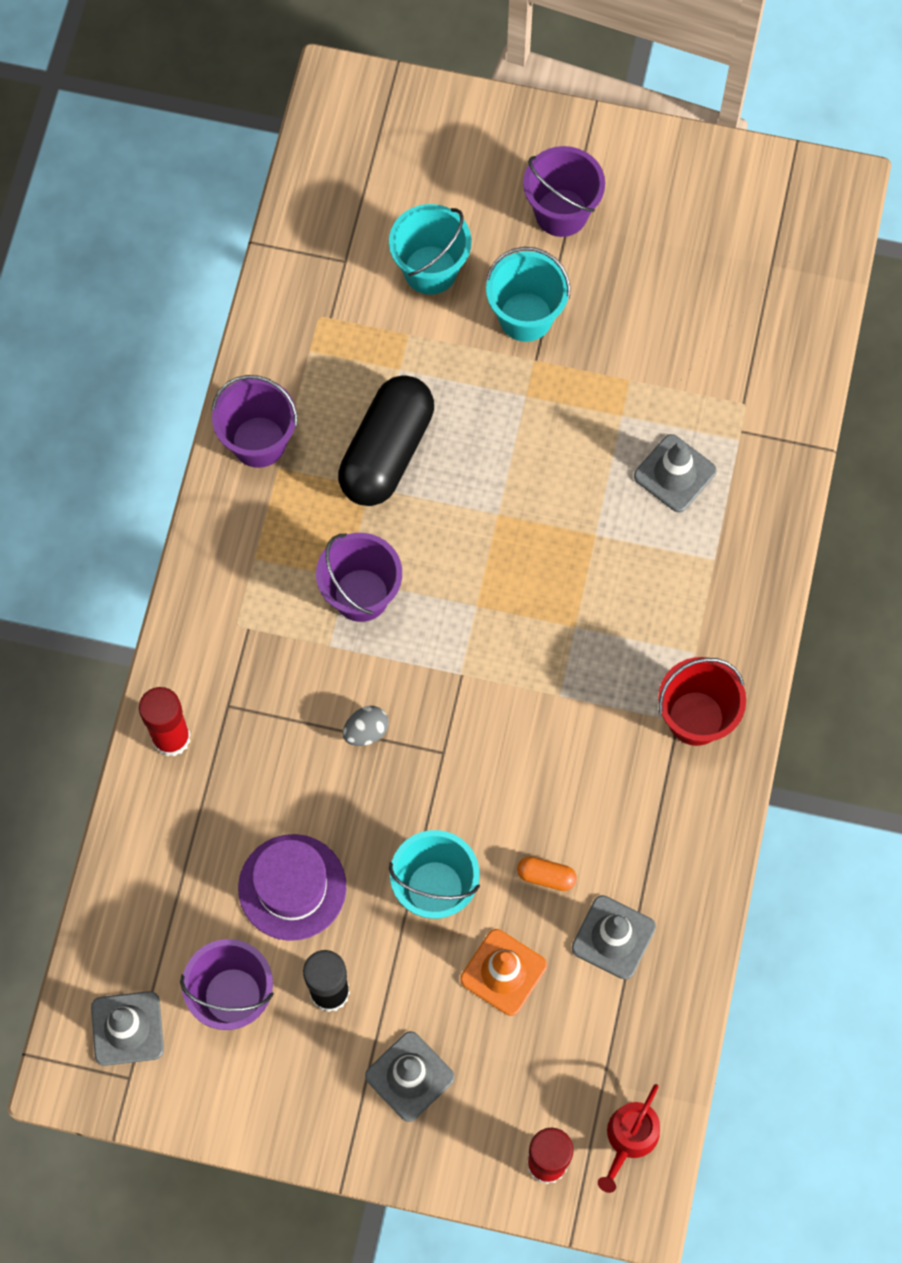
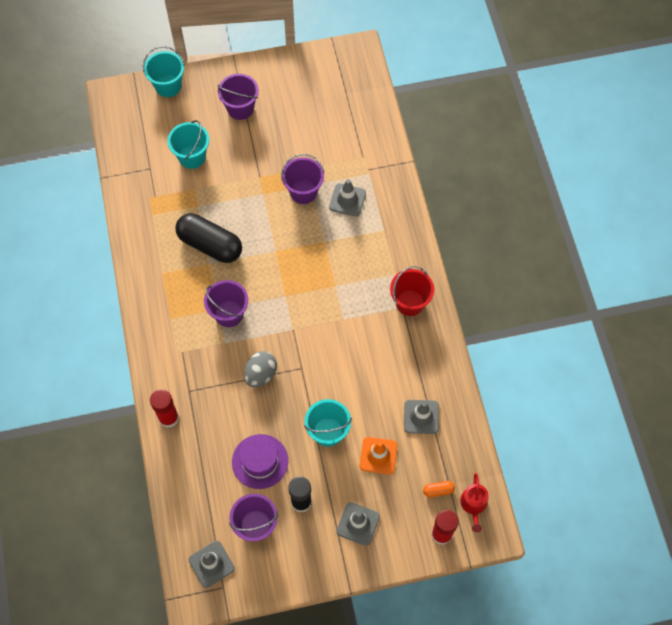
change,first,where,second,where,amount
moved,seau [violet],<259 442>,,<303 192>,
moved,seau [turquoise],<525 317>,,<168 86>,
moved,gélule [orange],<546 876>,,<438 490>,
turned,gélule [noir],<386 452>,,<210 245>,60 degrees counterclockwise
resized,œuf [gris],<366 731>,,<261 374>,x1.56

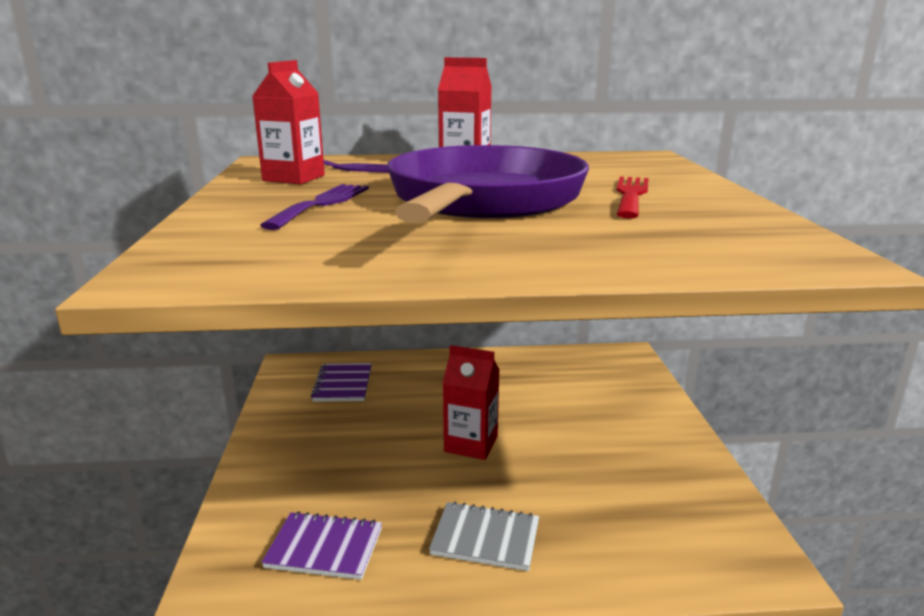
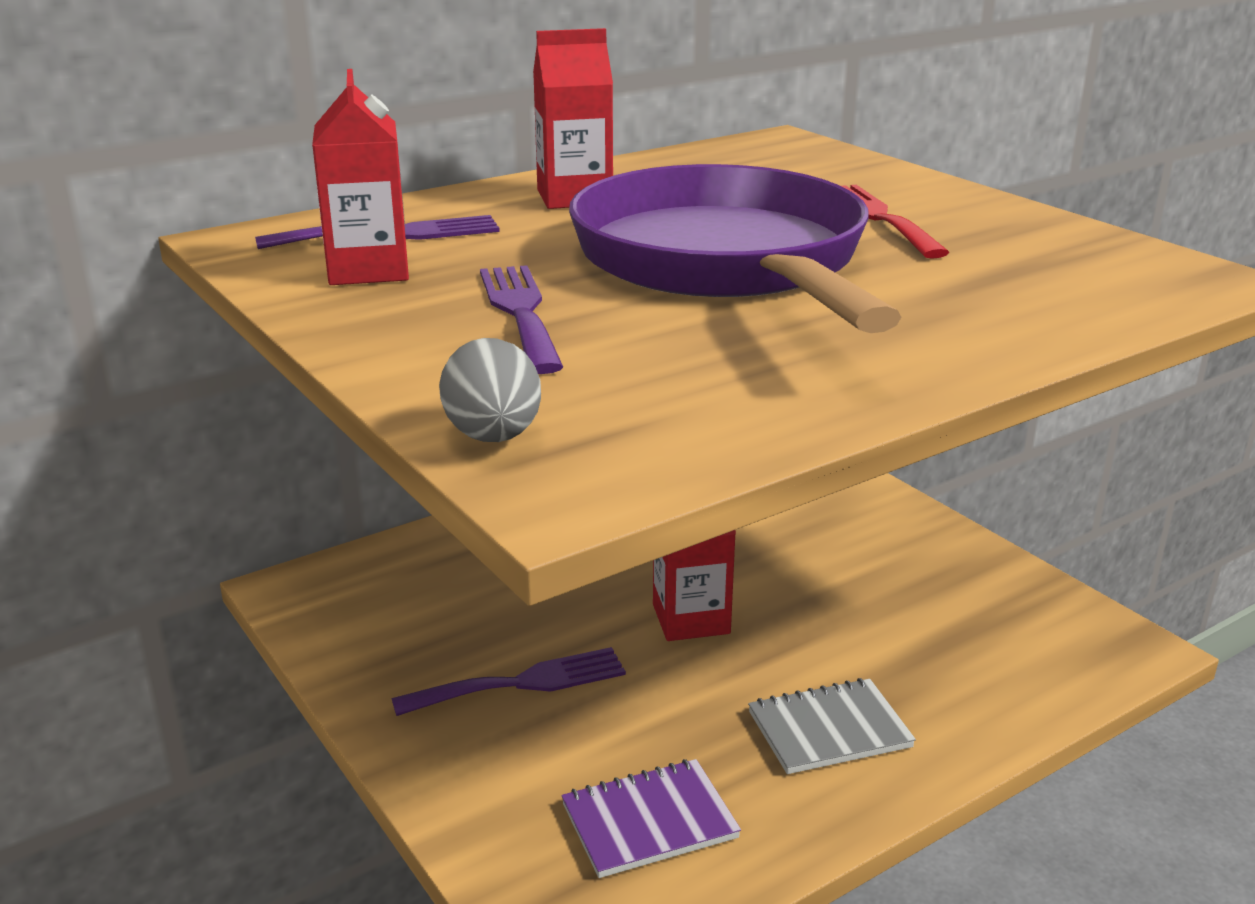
change,first,where,second,where,amount
removed,carnet [violet],<343 384>,,,
added,,,fourchette [violet],<522 683>,
added,,,œuf [gris],<493 437>,

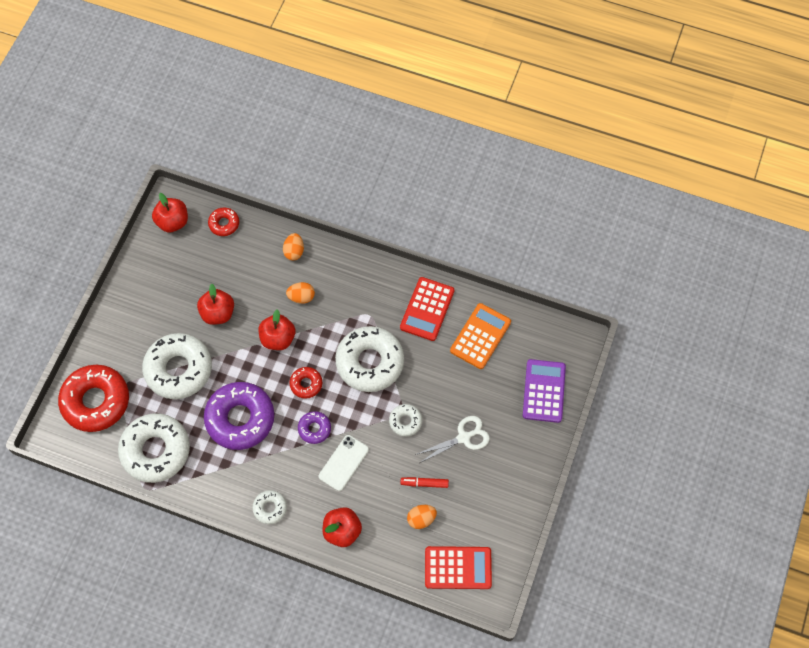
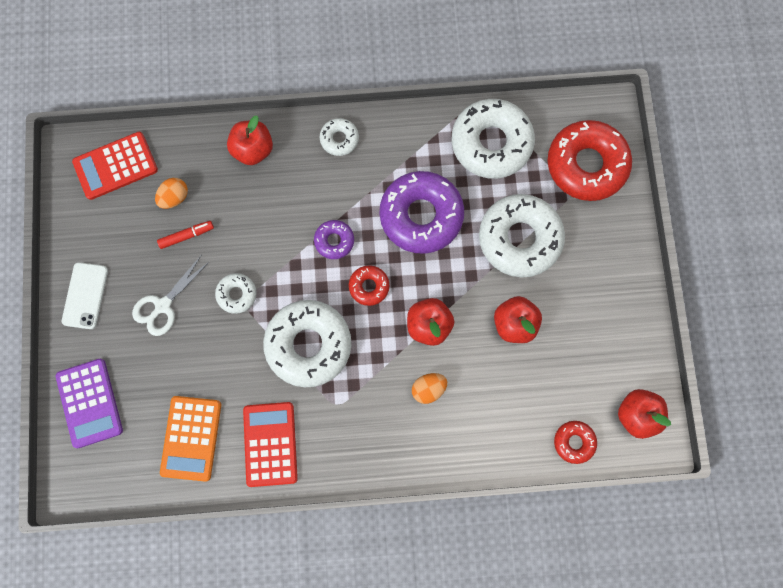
change,first,where,second,where,amount
removed,œuf [orange],<294 251>,,,
moved,téléphone [blanc],<343 463>,,<85 295>,

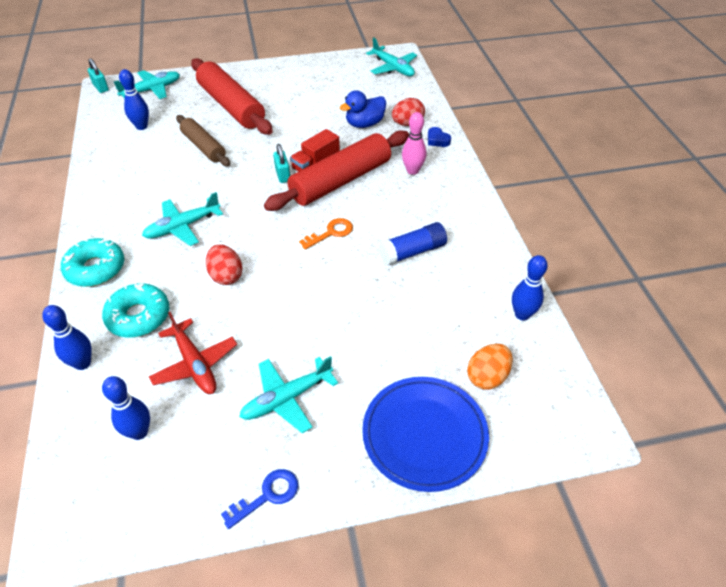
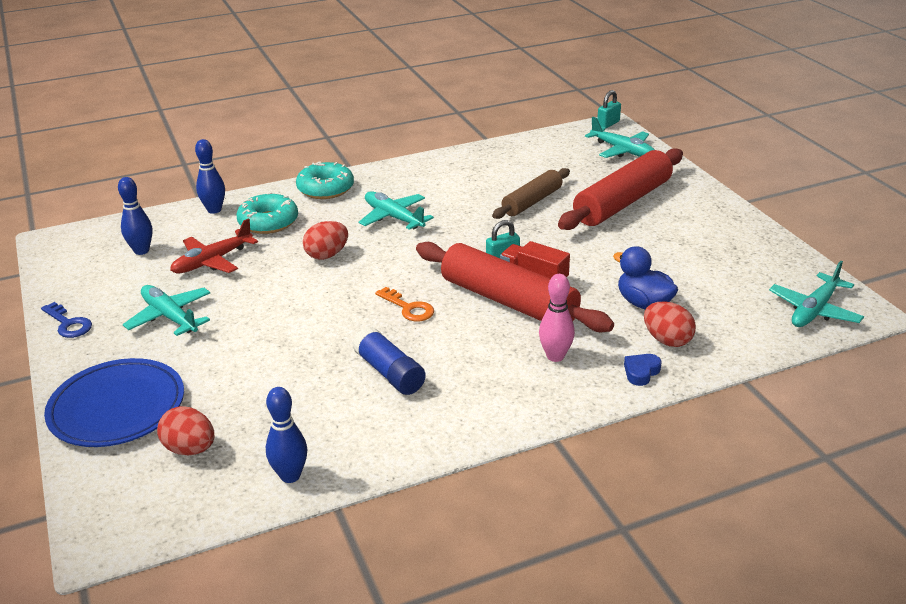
change,first,where,second,where,amount
removed,quille [bleu],<142 126>,,,
recoloured,œuf [orange],<487 377>,œuf [rouge],<190 449>,

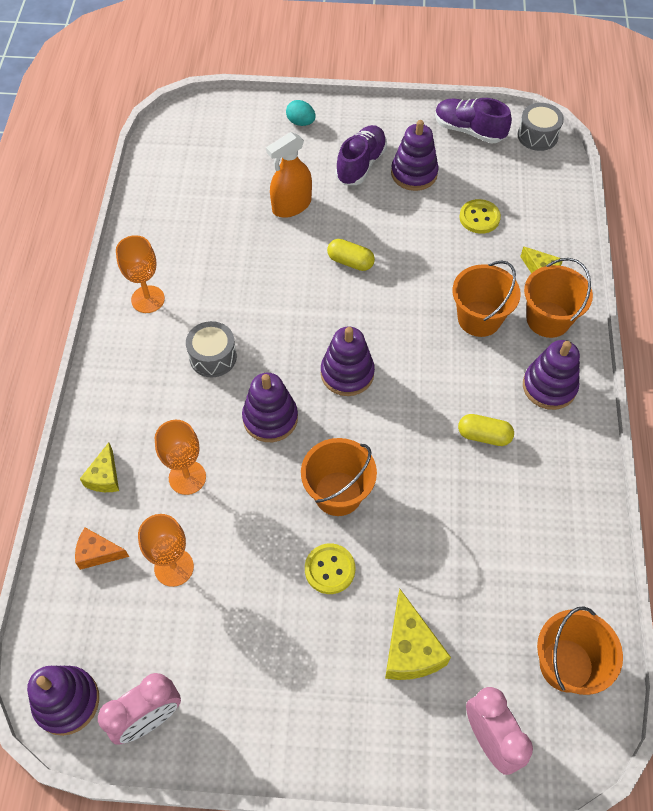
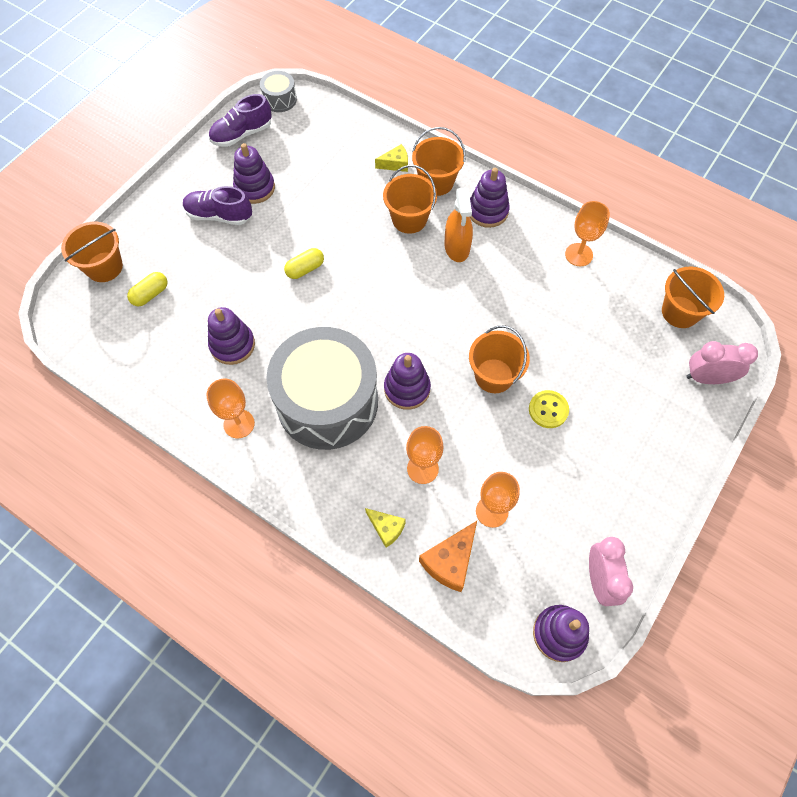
change,first,where,second,where,amount
removed,œuf [turquoise],<301 122>,,,
removed,fromage [jaune],<410 649>,,,
removed,bouton [jaune],<479 218>,,,
added,,,seau [orange],<104 267>,
added,,,verre à pied [orange],<578 254>,
moved,vaporisateur [orange],<291 205>,,<457 247>,
moved,jouet à empiler [violet],<347 373>,,<232 345>,
moved,gélule [jaune],<484 436>,,<150 294>,
turned,chaussure [violet],<361 165>,,<219 215>,45 degrees counterclockwise
resized,fromage [orange],<98 553>,,<450 561>,x1.59
resized,tambour [gris],<213 357>,,<327 402>,x2.44

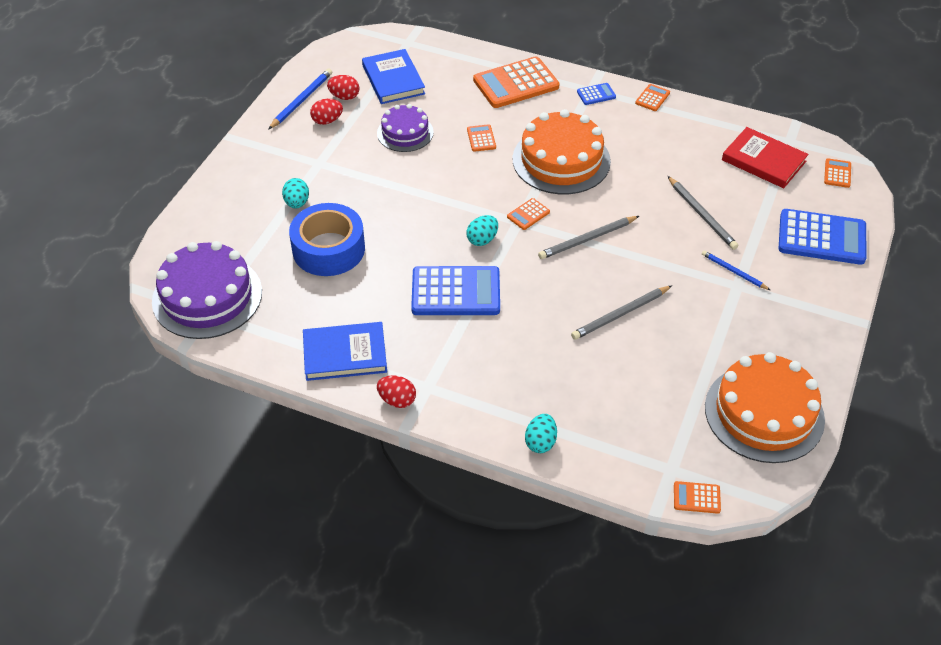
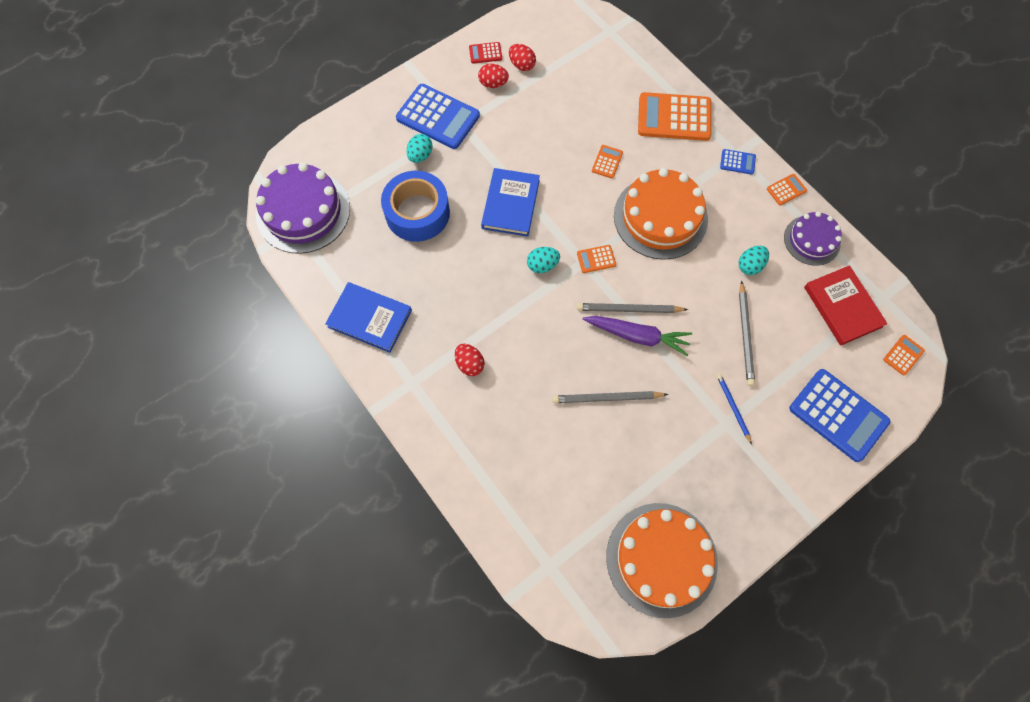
change,first,where,second,where,amount
removed,calculatrice [orange],<696 497>,,,
added,,,carotte [violet],<637 336>,
moved,livre [bleu],<393 80>,,<510 204>,
moved,gâteau [violet],<405 133>,,<812 240>,
moved,œuf [rouge],<397 400>,,<469 364>,
moved,calculatrice [bleu],<456 292>,,<438 117>,
moved,œuf [turquoise],<540 442>,,<750 265>,
replaced,crayon [bleu],<301 100>,calculatrice [rouge],<485 53>,

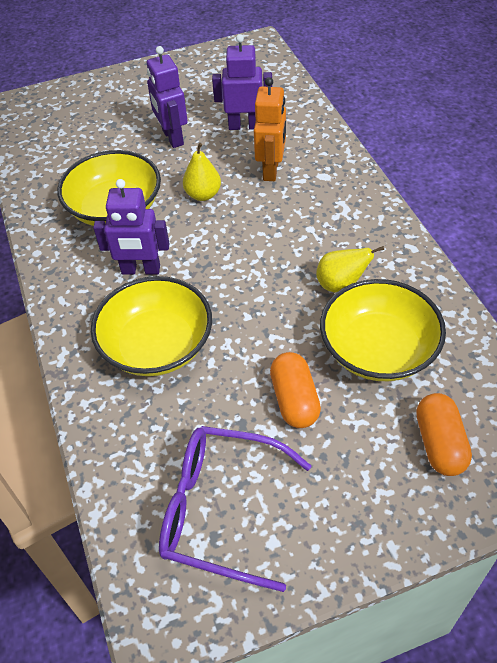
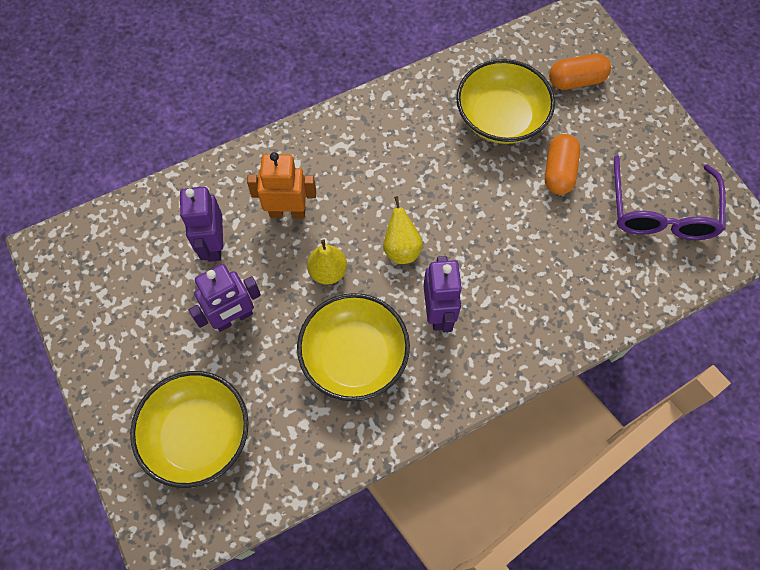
change,first,where,second,where,amount
moved,bol [jaune],<157 345>,,<197 435>,
moved,poire [jaune],<341 285>,,<401 248>,
turned,gélule [orange],<294 400>,,<559 172>,60 degrees counterclockwise

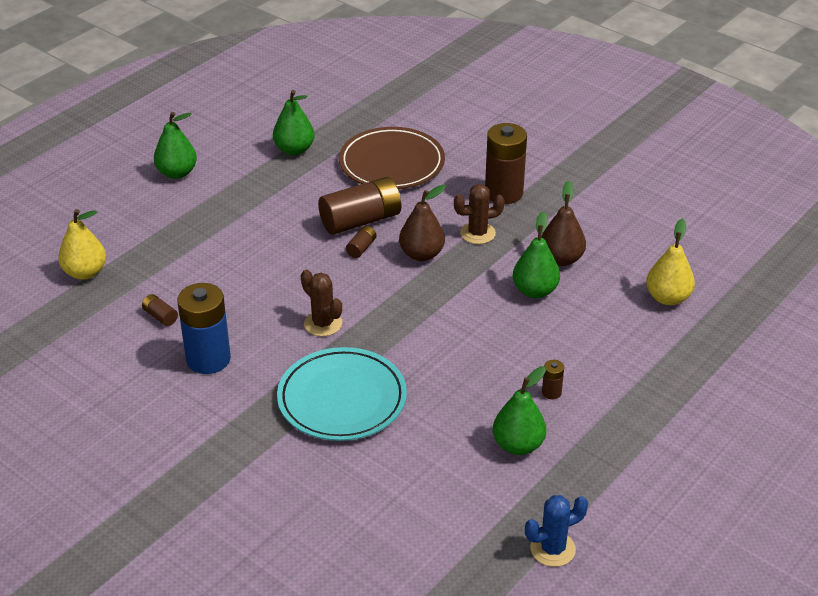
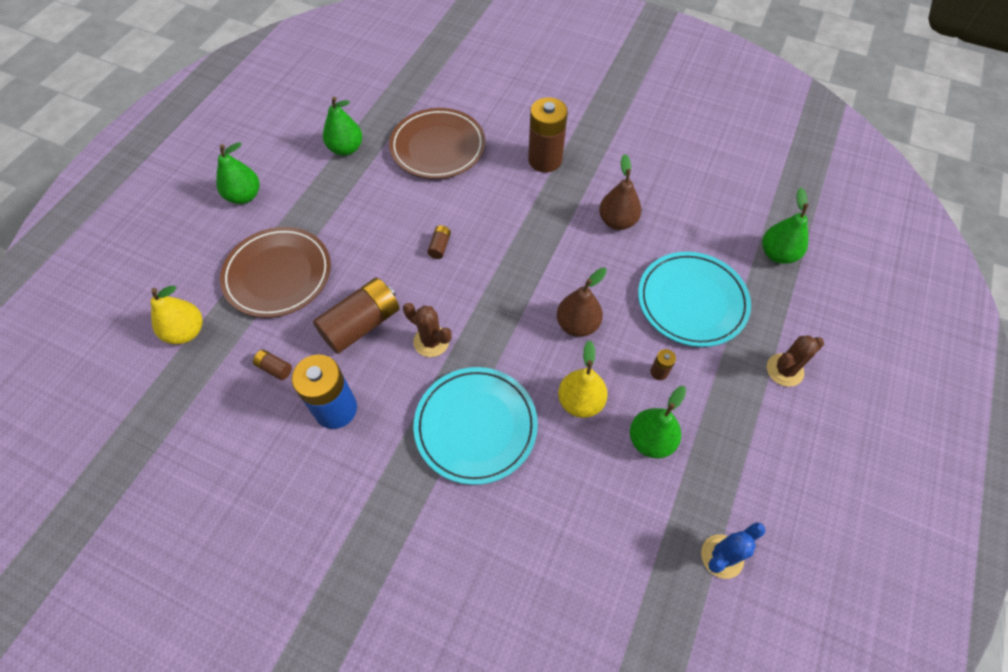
change,first,where,second,where,amount
added,,,assiette [marron],<278 275>,
added,,,assiette [turquoise],<692 301>,
moved,pile [marron],<361 220>,,<361 324>,
moved,poire [marron],<421 254>,,<577 324>,
moved,cactus [marron],<477 233>,,<784 370>,
moved,poire [vert],<535 291>,,<777 254>,
moved,poire [jaune],<667 298>,,<580 402>,

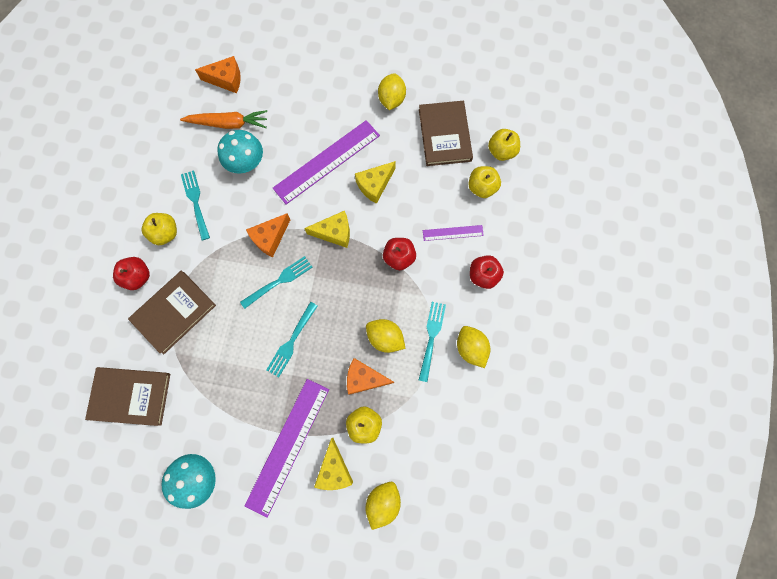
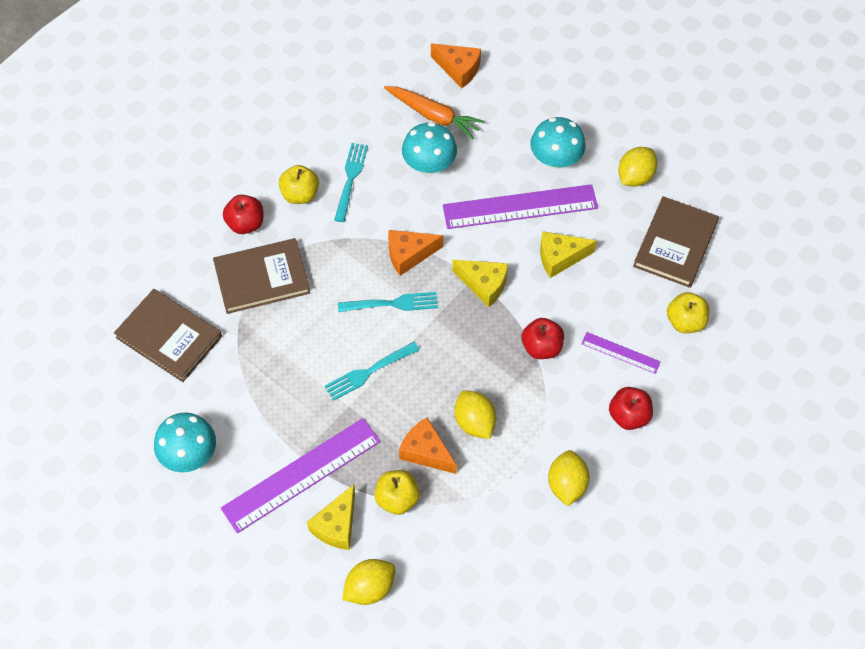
change,first,where,second,where,amount
removed,fourchette [turquoise],<431 338>,,,
removed,pomme [jaune],<501 151>,,,
added,,,champignon [turquoise],<556 159>,

